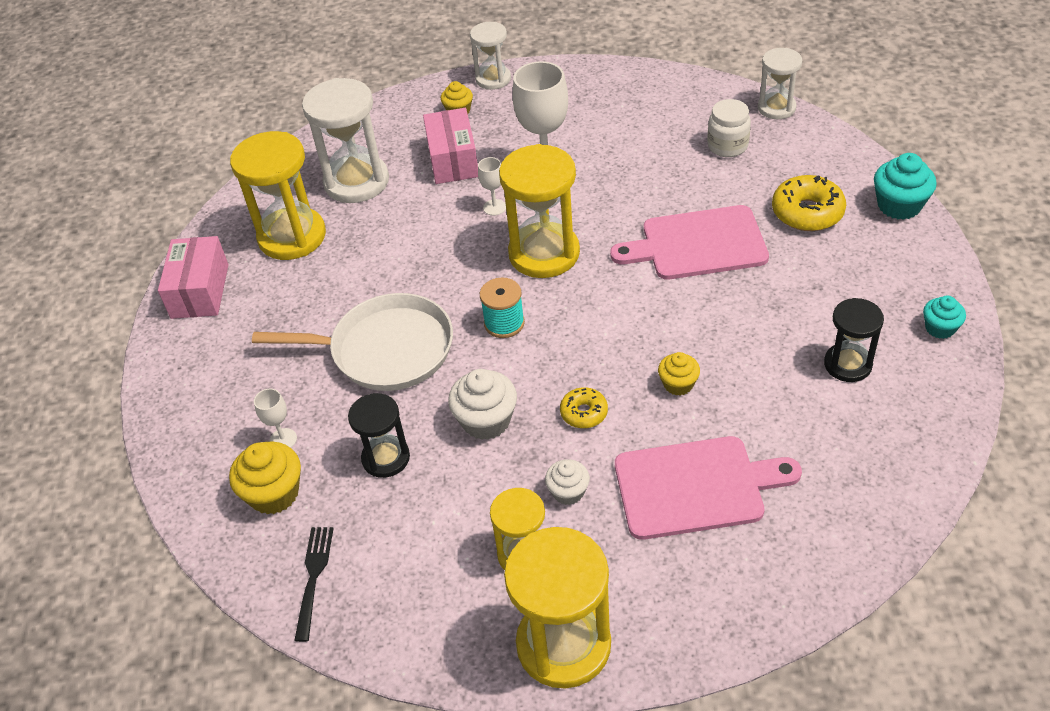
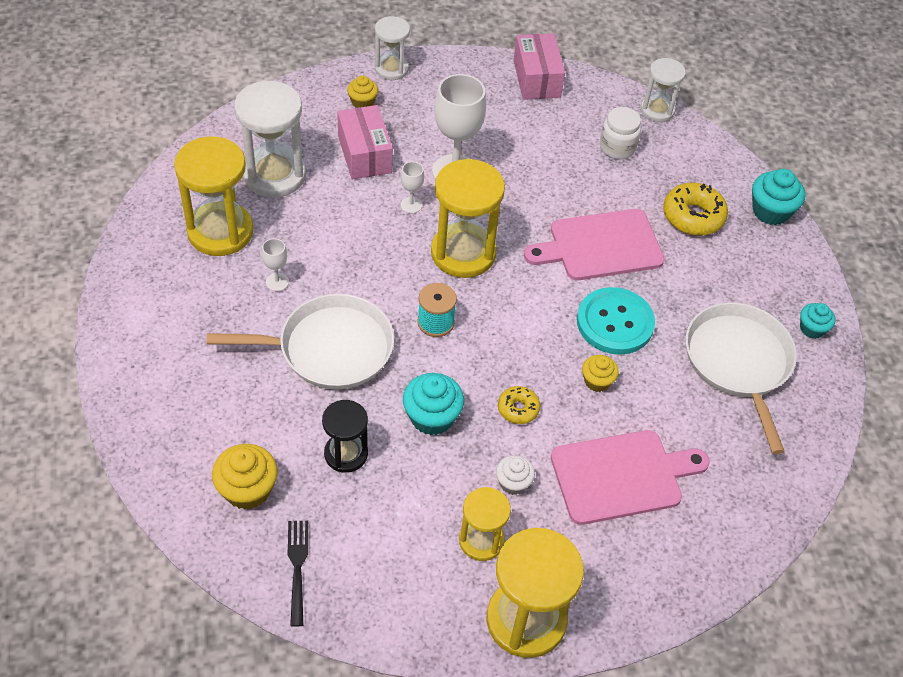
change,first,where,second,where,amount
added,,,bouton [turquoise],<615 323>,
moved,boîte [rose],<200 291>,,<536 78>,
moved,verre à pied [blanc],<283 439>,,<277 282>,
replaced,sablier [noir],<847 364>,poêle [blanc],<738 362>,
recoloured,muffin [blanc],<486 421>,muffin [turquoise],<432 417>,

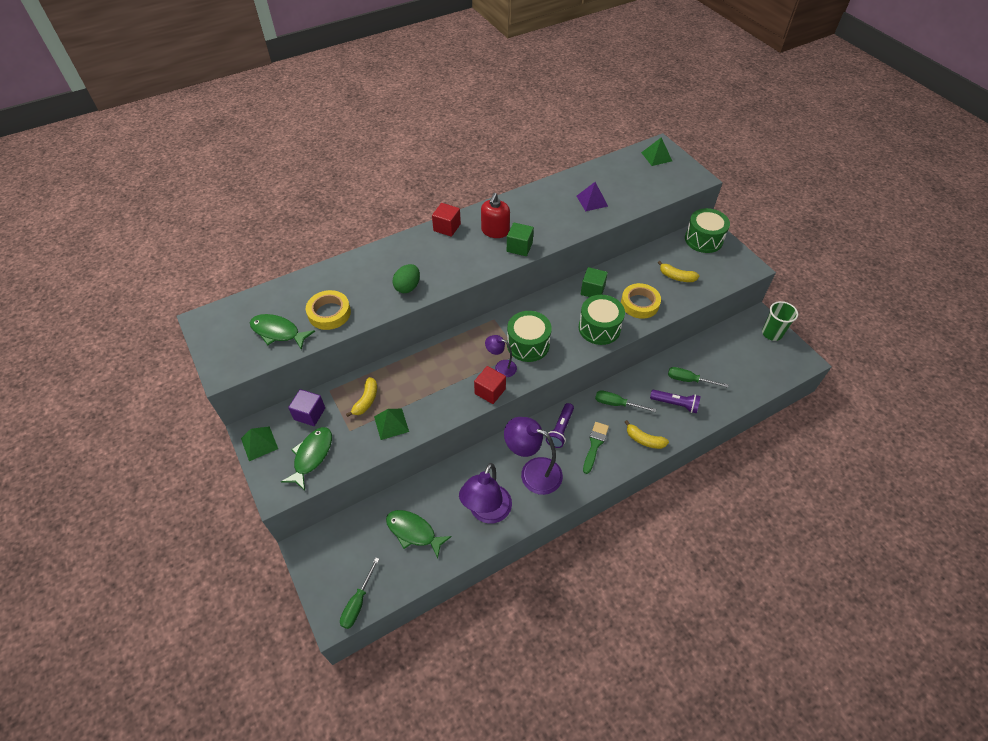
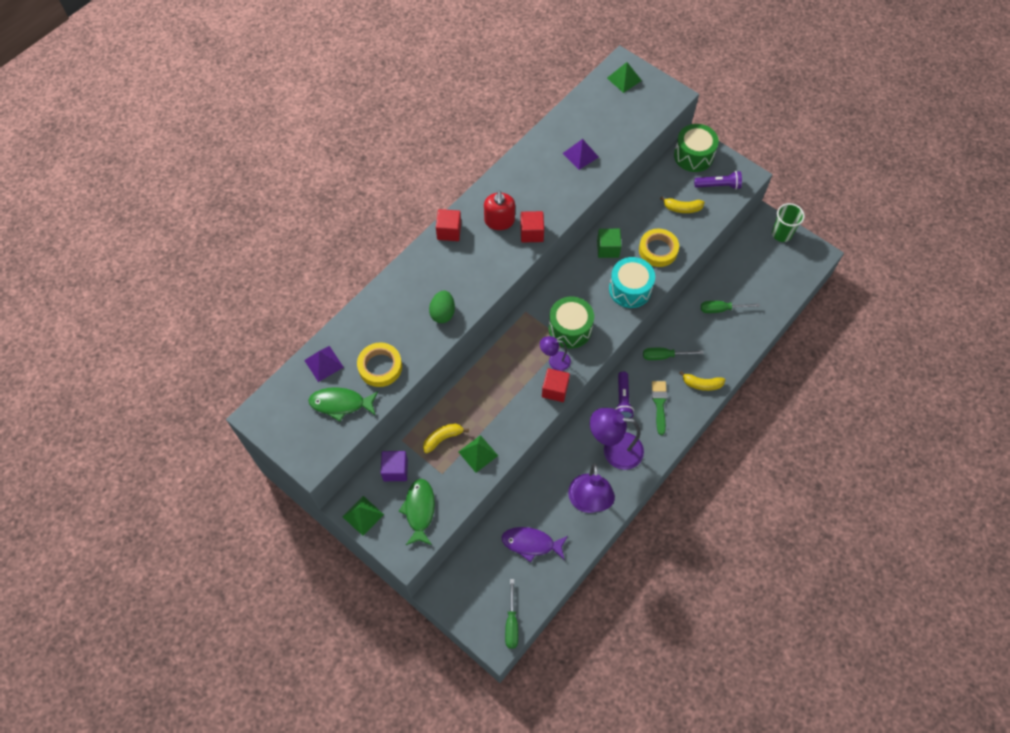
change,first,where,second,where,amount
added,,,pyramide [violet],<324 363>,
moved,lampe de poche [violet],<675 404>,,<718 185>,
recoloured,poisson [vert],<413 532>,poisson [violet],<531 543>,
recoloured,cube [vert],<519 247>,cube [rouge],<531 233>,
recoloured,tambour [vert],<599 328>,tambour [turquoise],<630 289>,
turned,banane [jaune],<366 400>,,<443 438>,120 degrees counterclockwise

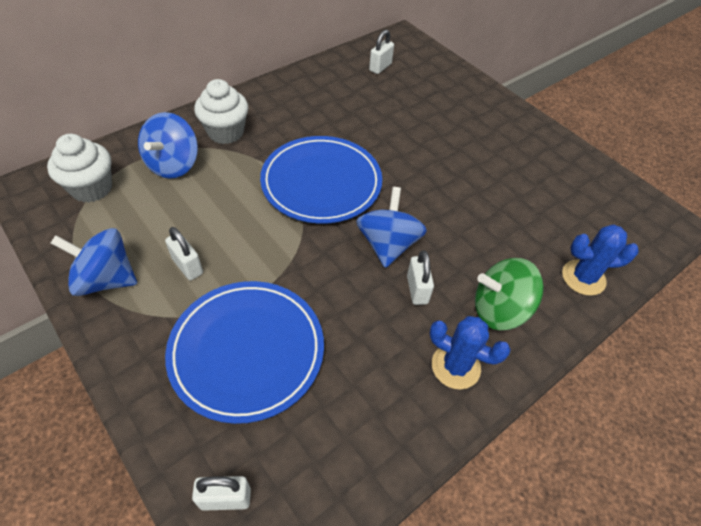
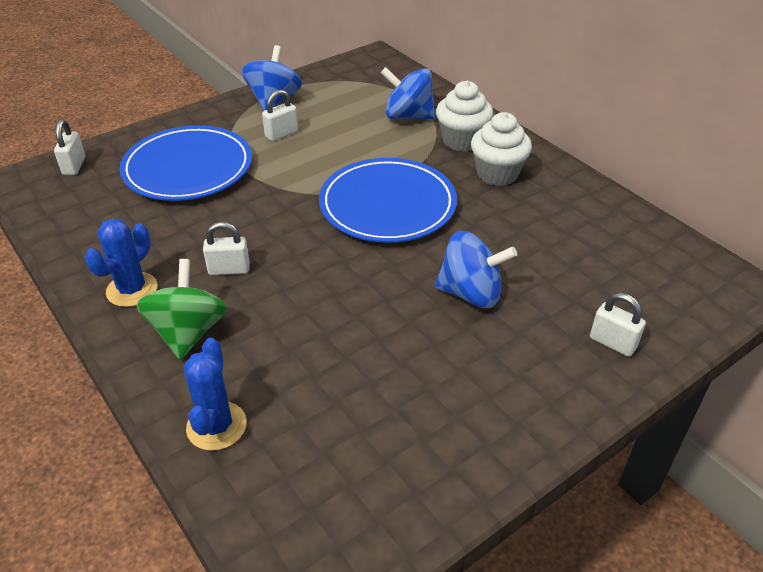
change,first,where,second,where,amount
moved,muffin [blanc],<92 188>,,<497 174>,
moved,toupie [bleu],<388 244>,,<471 293>,
moved,cadenas [blanc],<380 67>,,<612 343>,

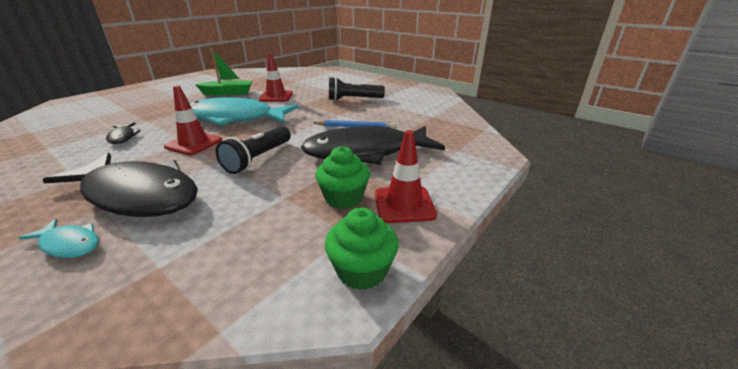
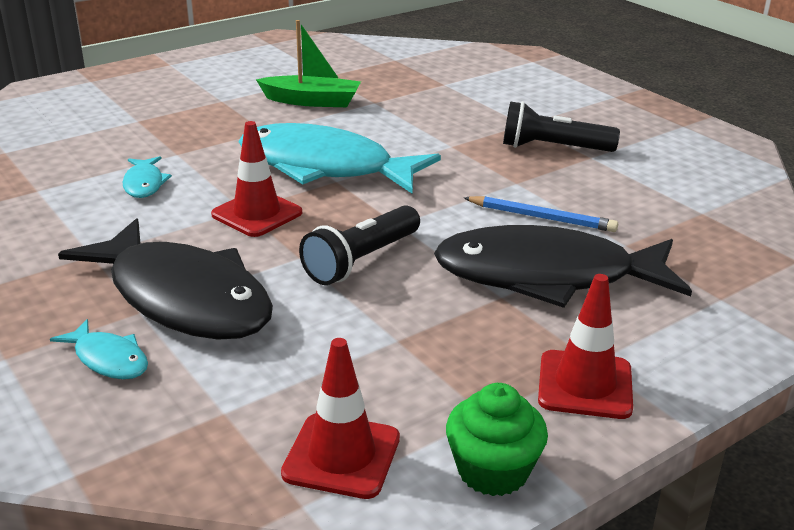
change,first,where,second,where,amount
removed,muffin [vert],<344 198>,,,
moved,cône de chantier [rouge],<276 97>,,<341 456>,
recoloured,poisson [noir],<123 137>,poisson [turquoise],<144 184>,

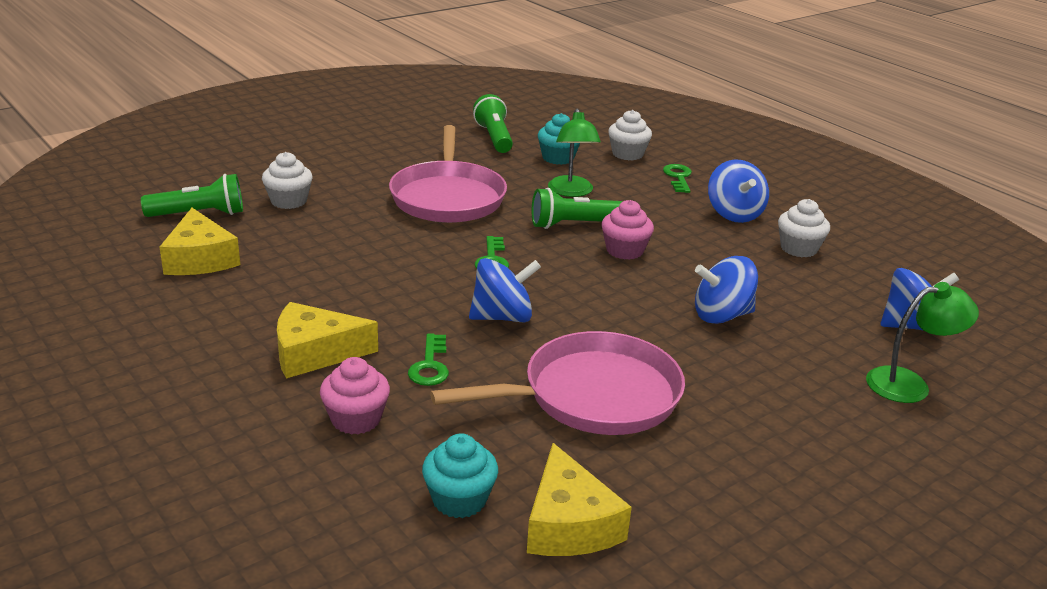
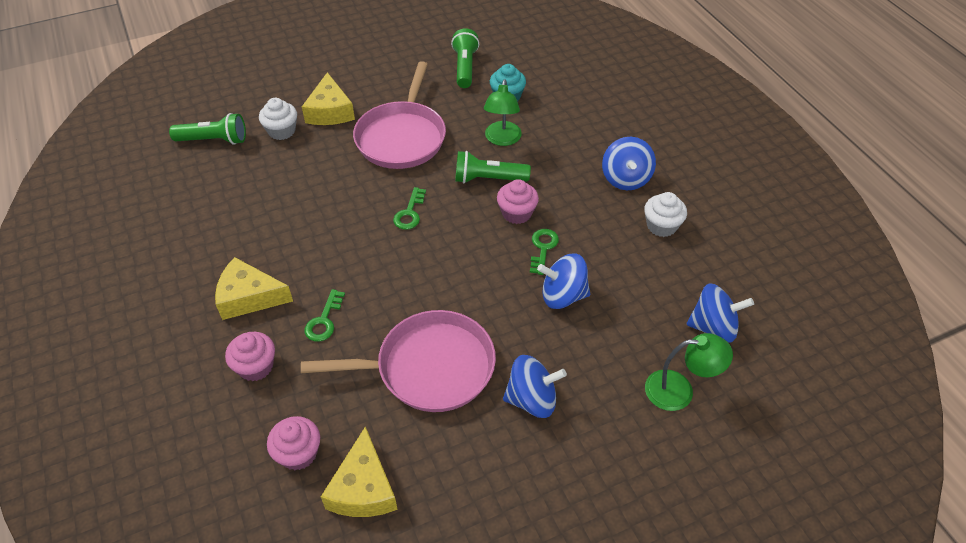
change,first,where,second,where,amount
removed,muffin [blanc],<627 154>,,,
moved,fromage [jaune],<200 259>,,<330 111>,
moved,toupie [bleu],<502 317>,,<532 399>,
moved,clé [vert],<678 177>,,<543 248>,
recoloured,muffin [turquoise],<459 500>,muffin [rose],<298 453>,

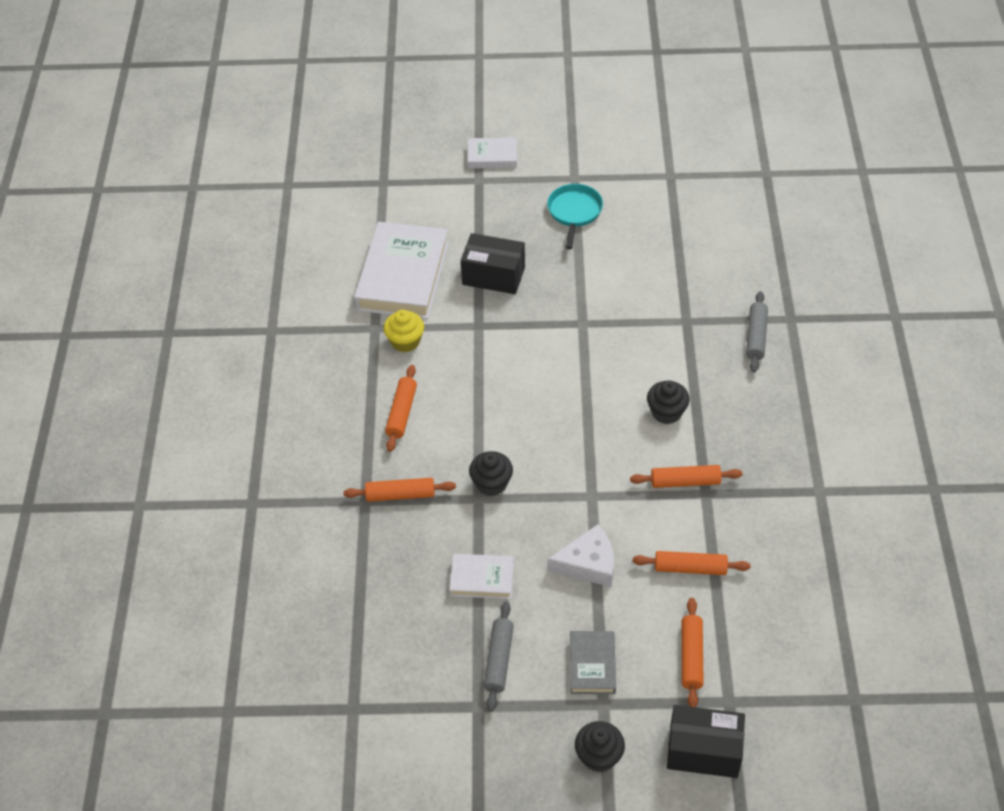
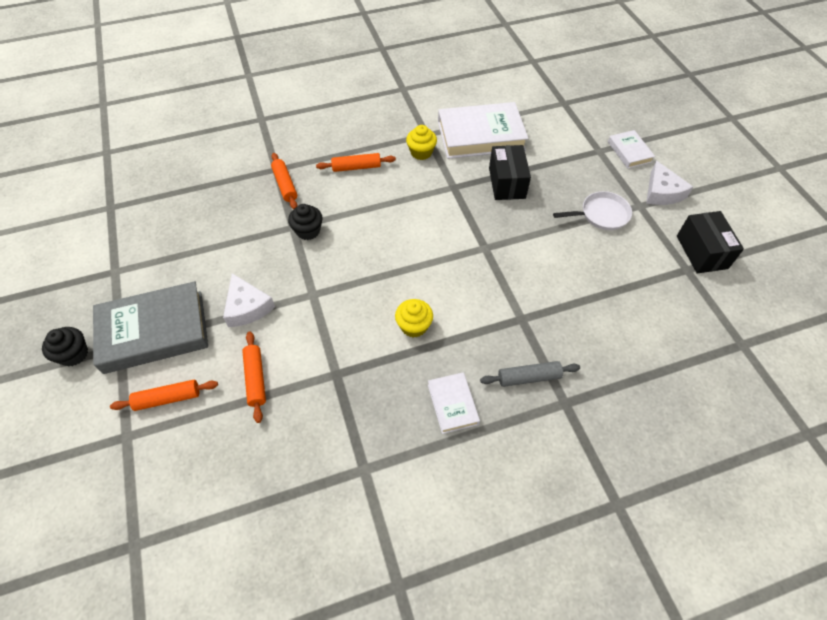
change,first,where,second,where,amount
removed,rouleau à pâtisserie [gris],<498 660>,,,
removed,rouleau à pâtisserie [orange],<685 481>,,,
added,,,fromage [blanc],<662 192>,
moved,livre [blanc],<482 579>,,<452 404>,
moved,boîte [noir],<703 751>,,<701 252>,
recoloured,poêle [turquoise],<574 212>,poêle [blanc],<601 215>,
recoloured,muffin [noir],<666 412>,muffin [jaune],<414 326>,
resized,livre [gris],<592 665>,,<154 331>,x1.99

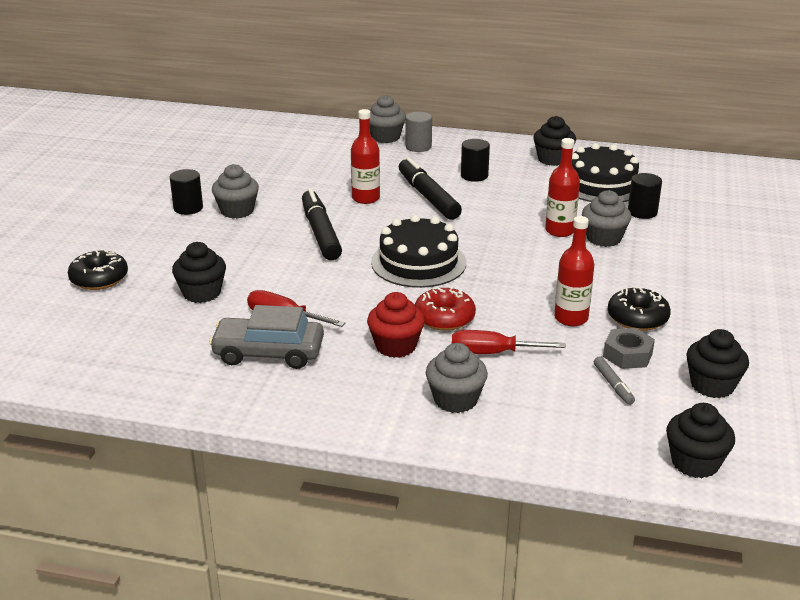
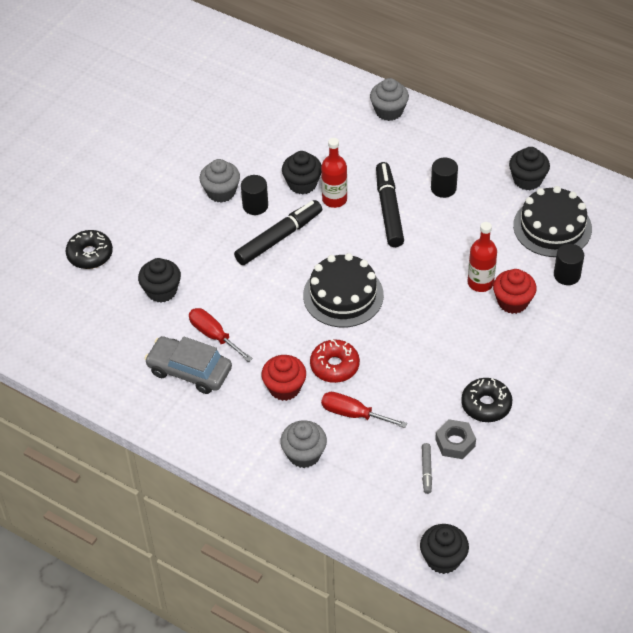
change,first,where,second,where,amount
removed,cylindre [gris],<418 147>,,,
removed,bouteille [rouge],<571 318>,,,
moved,cylindre [noir],<188 208>,,<255 206>,
moved,muffin [noir],<712 385>,,<302 184>,
recoloured,muffin [gris],<603 238>,muffin [rouge],<512 302>,
turned,feutre [noir],<320 233>,,<279 238>,45 degrees clockwise

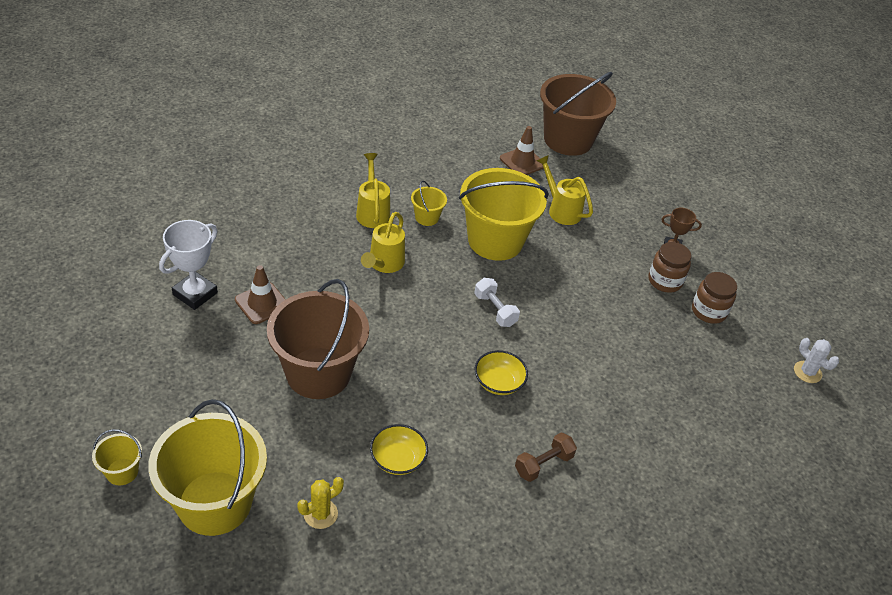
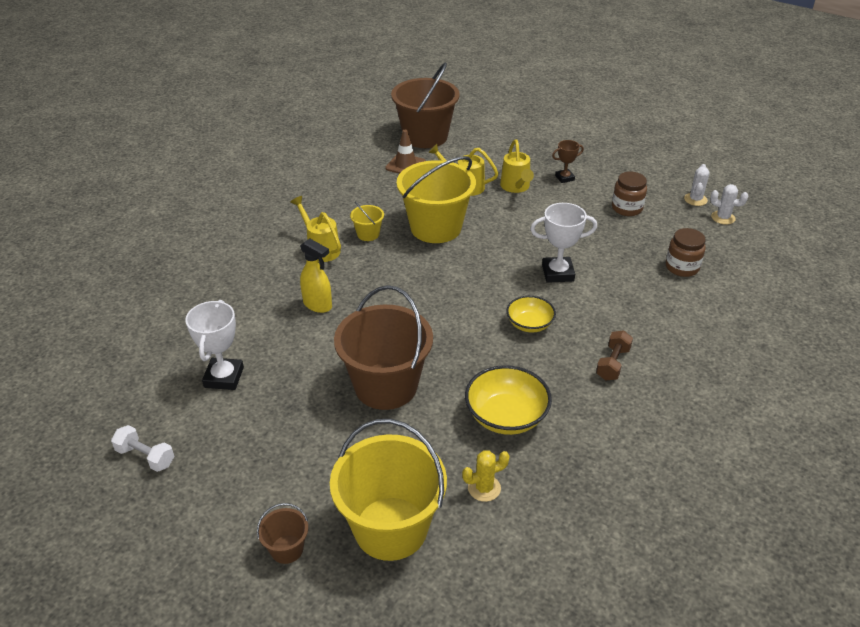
change,first,where,second,where,amount
removed,cône de chantier [marron],<262 303>,,,
added,,,vaporisateur [jaune],<318 305>,
added,,,trophée [blanc],<557 273>,
added,,,cactus [blanc],<695 199>,
moved,arrosoir [jaune],<384 264>,,<516 187>,
moved,haltère [blanc],<495 310>,,<145 457>,
moved,bocal [marron],<665 281>,,<682 267>,
recoloured,seau [jaune],<122 472>,seau [marron],<287 549>,
turned,cactus [jaune],<320 514>,,<484 488>,45 degrees clockwise
resized,bol [jaune],<398 459>,,<506 416>,x1.55

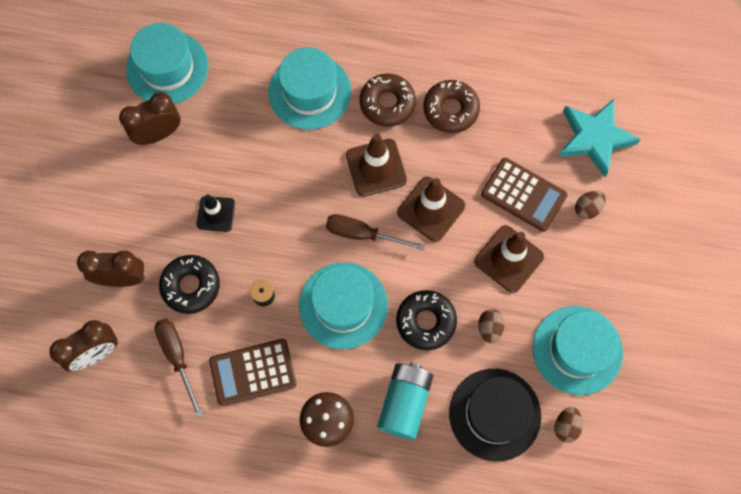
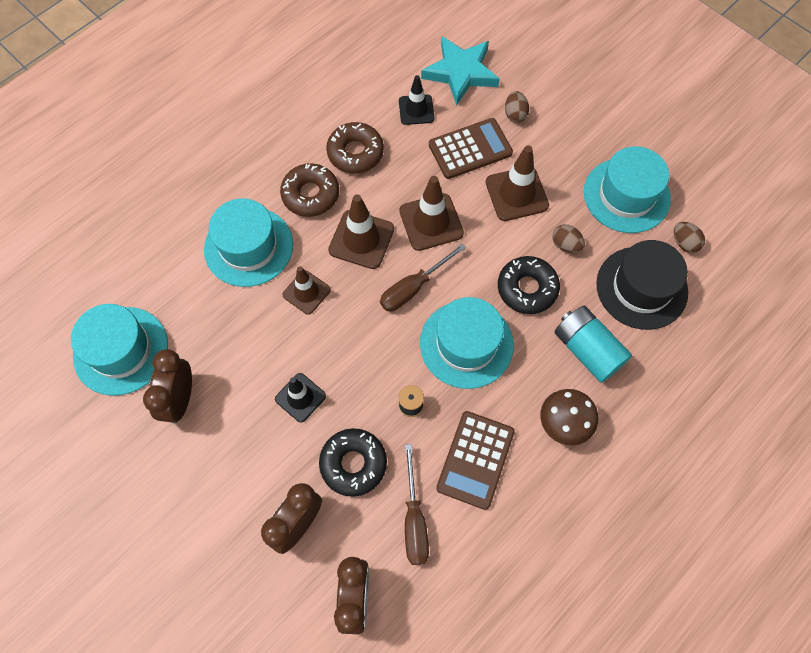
change,first,where,second,where,amount
added,,,cône de chantier [marron],<306 292>,
added,,,cône de chantier [noir],<416 110>,
turned,tournevis [marron],<177 357>,,<414 520>,105 degrees counterclockwise

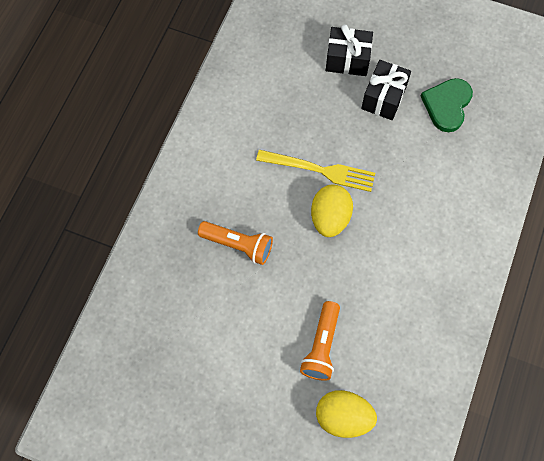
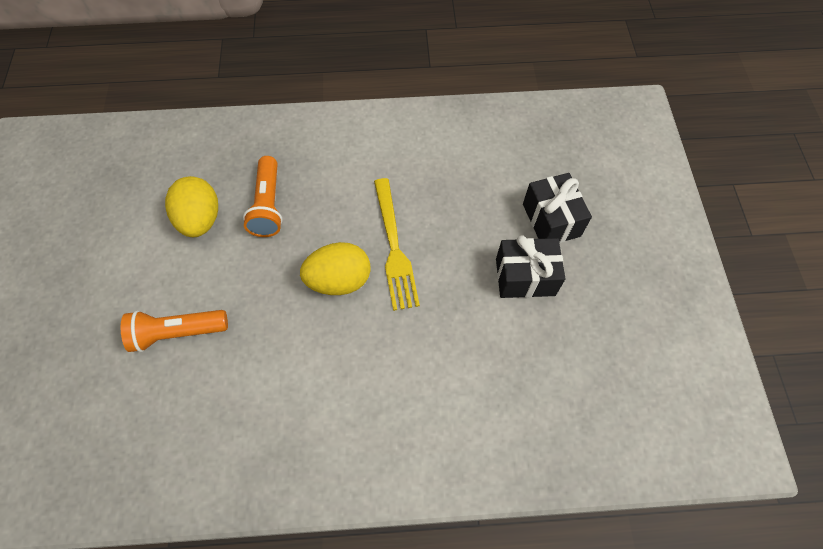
change,first,where,second,where,amount
removed,cœur [vert],<447 105>,,,
moved,œuf [jaune],<343 417>,,<200 219>,

